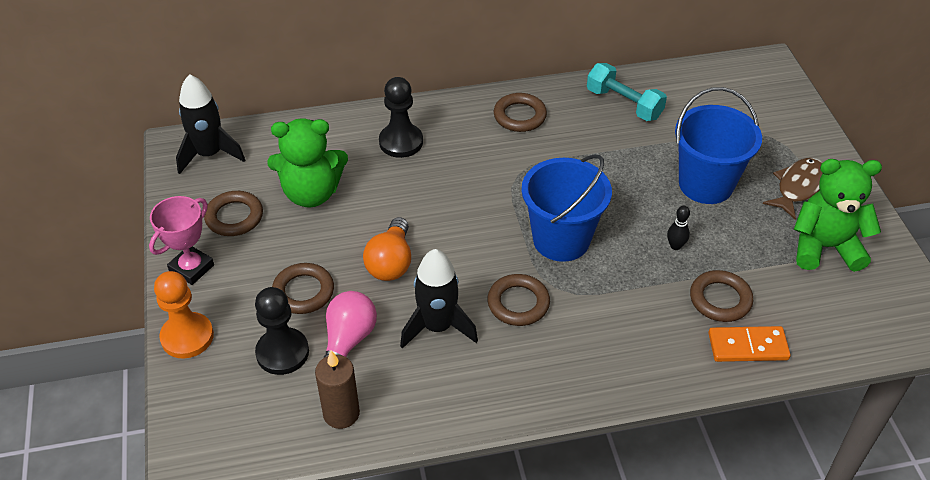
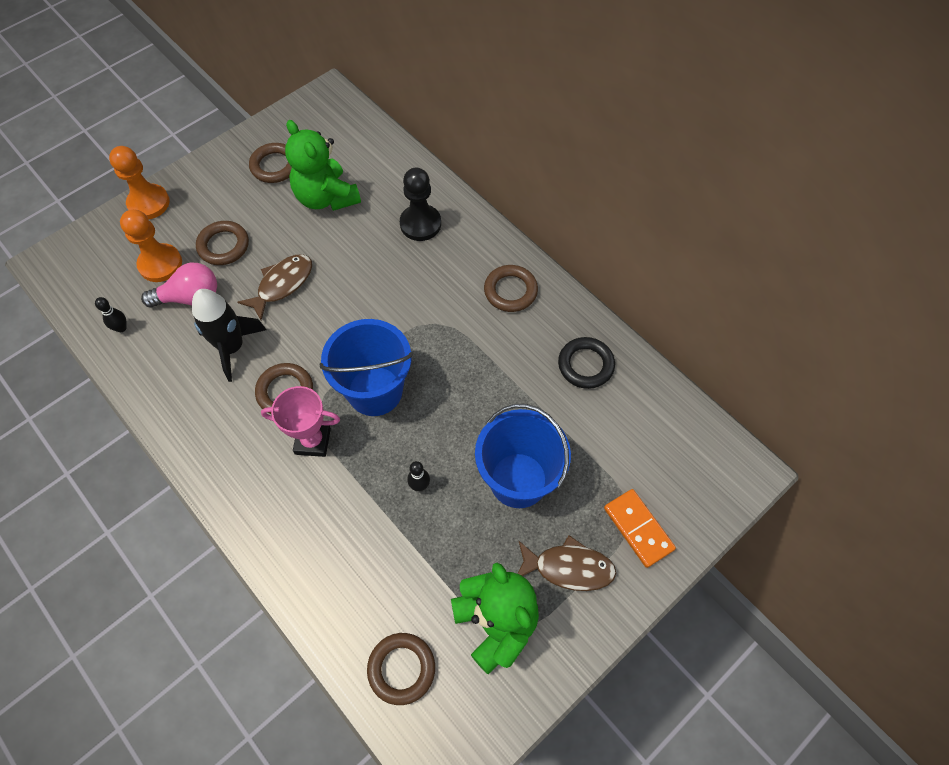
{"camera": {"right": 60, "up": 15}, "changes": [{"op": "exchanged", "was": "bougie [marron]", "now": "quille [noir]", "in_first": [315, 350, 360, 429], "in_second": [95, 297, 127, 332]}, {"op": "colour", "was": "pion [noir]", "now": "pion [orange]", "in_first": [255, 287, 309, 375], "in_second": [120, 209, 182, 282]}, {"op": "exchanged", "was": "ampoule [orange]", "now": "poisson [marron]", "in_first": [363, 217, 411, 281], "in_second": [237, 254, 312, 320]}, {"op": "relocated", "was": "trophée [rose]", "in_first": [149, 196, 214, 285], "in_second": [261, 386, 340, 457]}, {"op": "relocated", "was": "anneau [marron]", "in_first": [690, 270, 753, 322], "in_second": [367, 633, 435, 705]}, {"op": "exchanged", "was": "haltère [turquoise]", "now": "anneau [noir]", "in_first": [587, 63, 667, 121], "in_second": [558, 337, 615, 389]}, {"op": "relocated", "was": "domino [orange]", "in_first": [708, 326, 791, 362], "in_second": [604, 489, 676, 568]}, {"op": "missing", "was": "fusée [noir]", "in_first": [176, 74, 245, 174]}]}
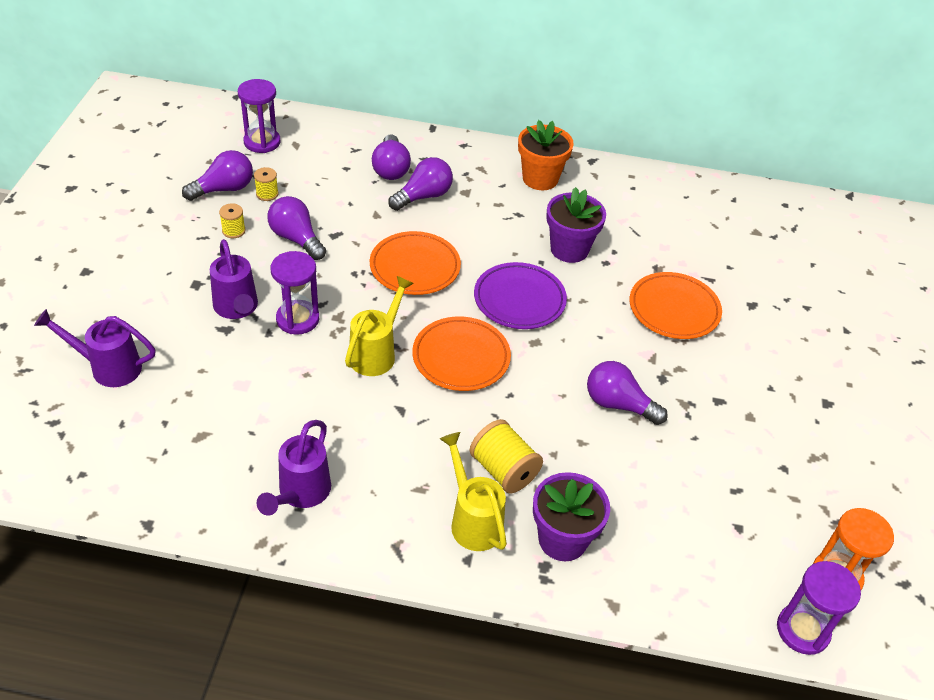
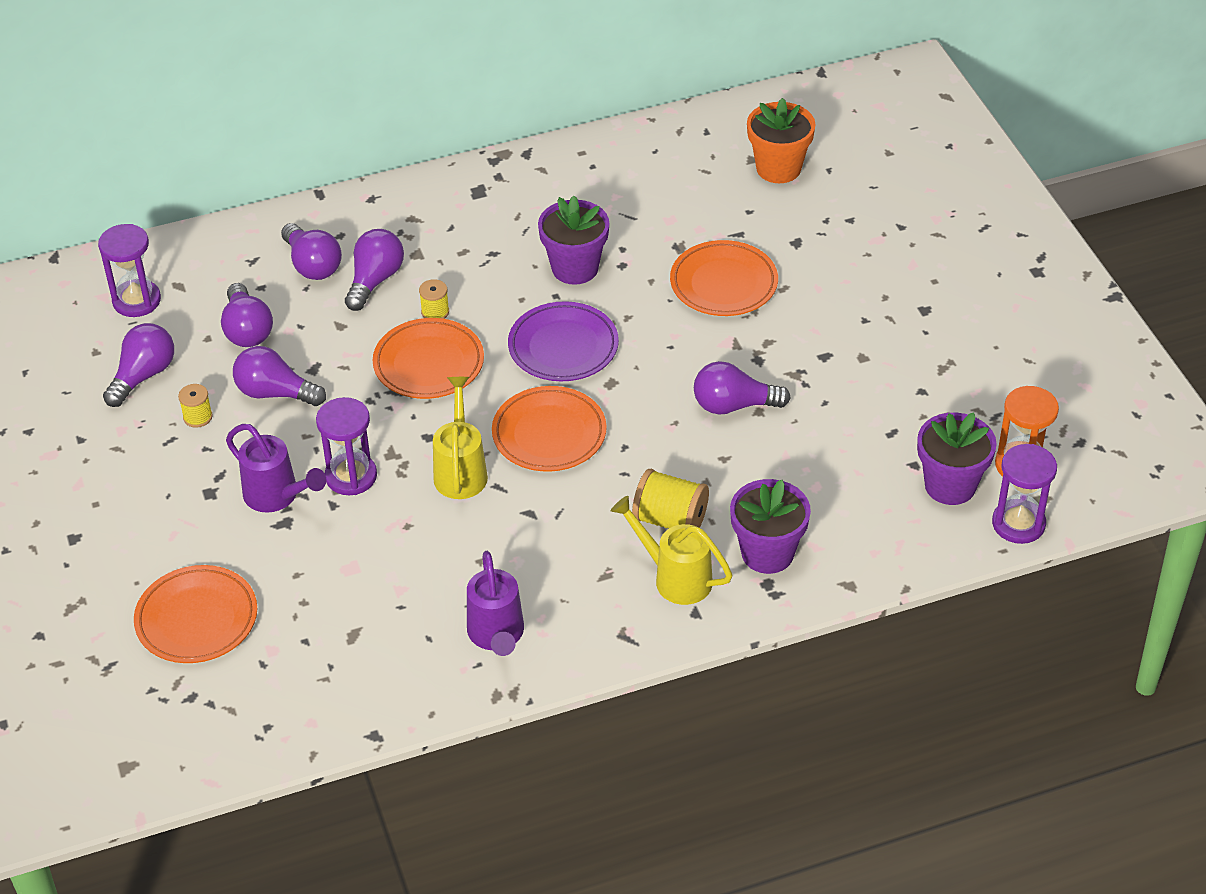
{"camera": {"right": -25, "up": 0}, "changes": [{"op": "exchanged", "was": "arrosoir [violet]", "now": "assiette [orange]", "in_first": [34, 309, 155, 387], "in_second": [134, 565, 257, 663]}, {"op": "appeared", "now": "ampoule [violet]", "in_second": [221, 283, 273, 347]}, {"op": "relocated", "was": "bobine [jaune]", "in_first": [254, 167, 278, 201], "in_second": [419, 279, 449, 319]}, {"op": "relocated", "was": "pot de fleurs [orange]", "in_first": [518, 120, 574, 190], "in_second": [747, 98, 815, 183]}, {"op": "appeared", "now": "pot de fleurs [violet]", "in_second": [917, 412, 997, 505]}]}
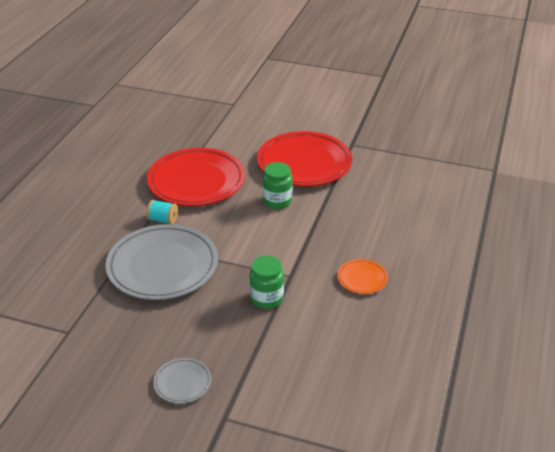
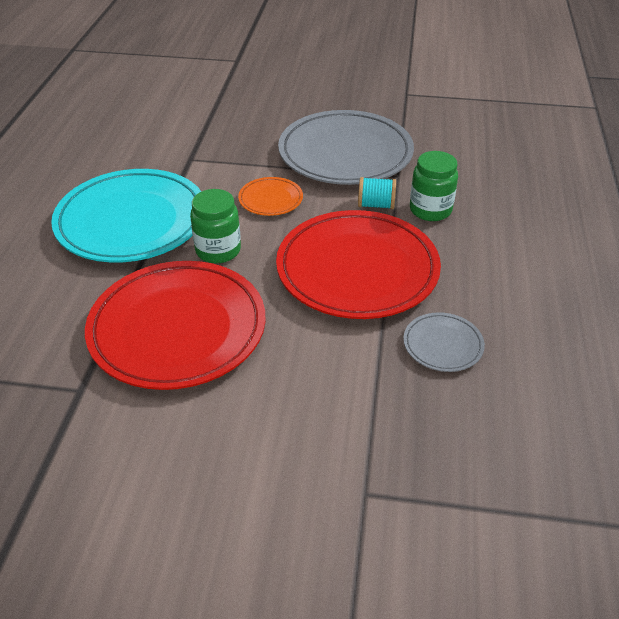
{"camera": {"right": 170, "up": 5}, "changes": [{"op": "appeared", "now": "assiette [turquoise]", "in_second": [51, 169, 201, 262]}, {"op": "relocated", "was": "assiette [orange]", "in_first": [338, 259, 388, 294], "in_second": [238, 177, 303, 216]}, {"op": "relocated", "was": "assiette [gris]", "in_first": [153, 358, 211, 404], "in_second": [403, 312, 485, 372]}, {"op": "relocated", "was": "bocal [vert]", "in_first": [249, 256, 284, 309], "in_second": [410, 151, 458, 221]}]}
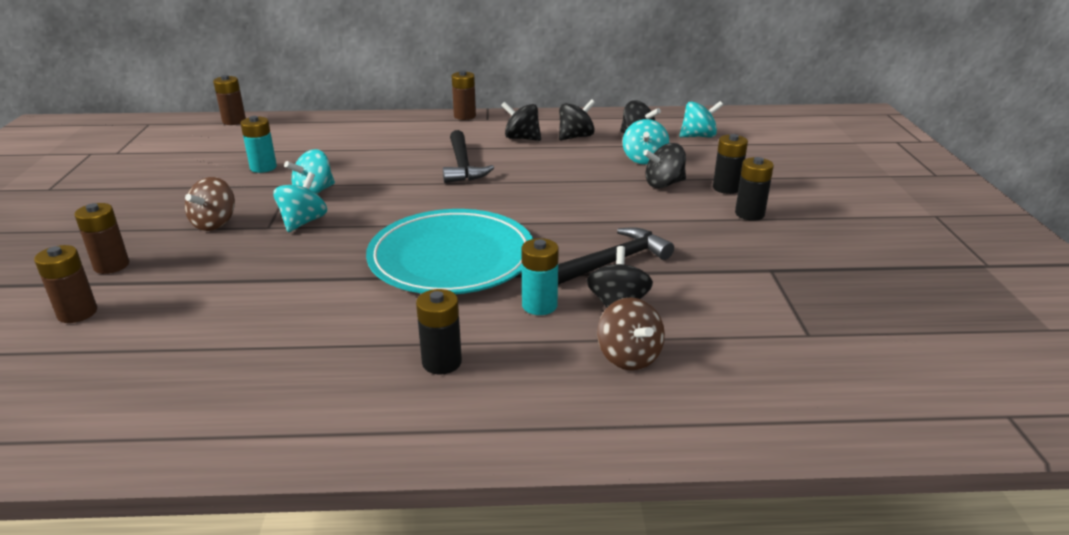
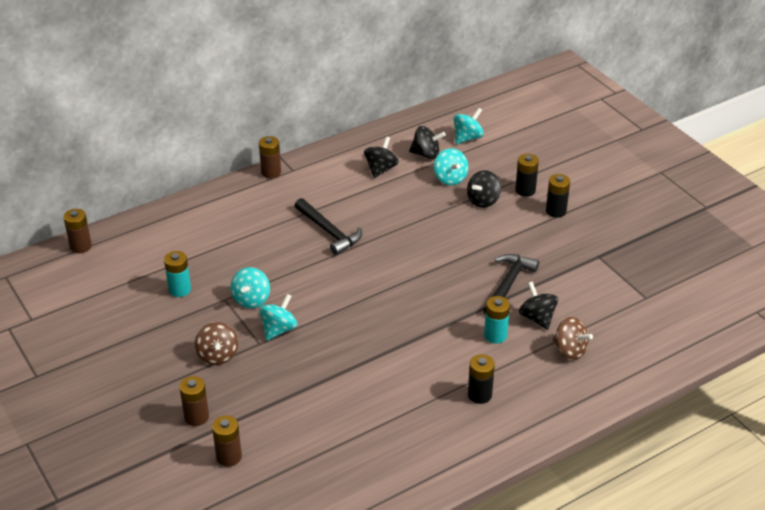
{"camera": {"right": -30, "up": 10}, "changes": [{"op": "spun", "was": "toupie [turquoise]", "in_first": [273, 172, 327, 232], "in_second": [259, 294, 298, 341], "clockwise": 45}, {"op": "missing", "was": "assiette [turquoise]", "in_first": [366, 209, 533, 294]}, {"op": "missing", "was": "toupie [noir]", "in_first": [501, 102, 541, 141]}]}
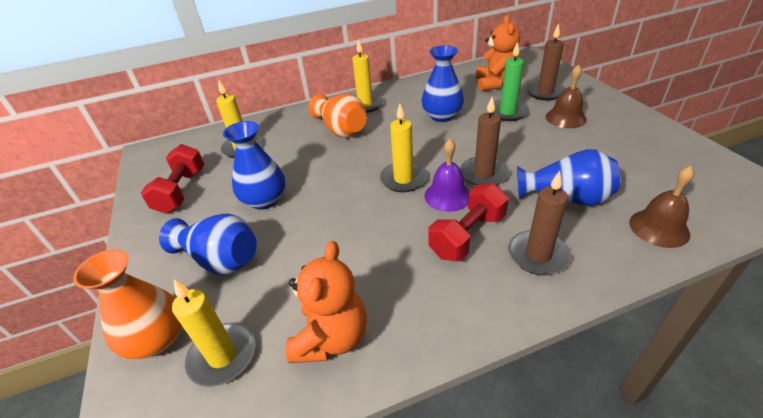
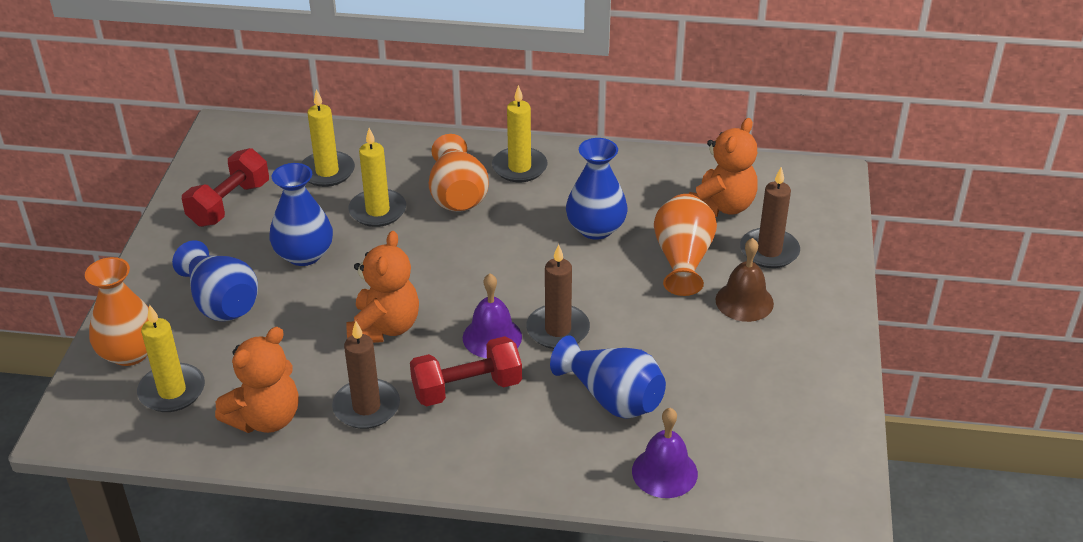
{"camera": {"right": 25, "up": 0}, "changes": [{"op": "relocated", "was": "bougie [marron]", "in_first": [508, 171, 571, 275], "in_second": [332, 321, 400, 429]}, {"op": "appeared", "now": "ours en peluche [orange]", "in_second": [346, 231, 419, 343]}, {"op": "relocated", "was": "bougie [jaune]", "in_first": [380, 104, 427, 192], "in_second": [348, 128, 406, 227]}, {"op": "colour", "was": "cloche [marron]", "now": "cloche [violet]", "in_first": [629, 166, 694, 248], "in_second": [632, 408, 698, 498]}, {"op": "exchanged", "was": "bougie [vert]", "now": "vase [orange]", "in_first": [492, 41, 529, 121], "in_second": [654, 194, 717, 296]}]}
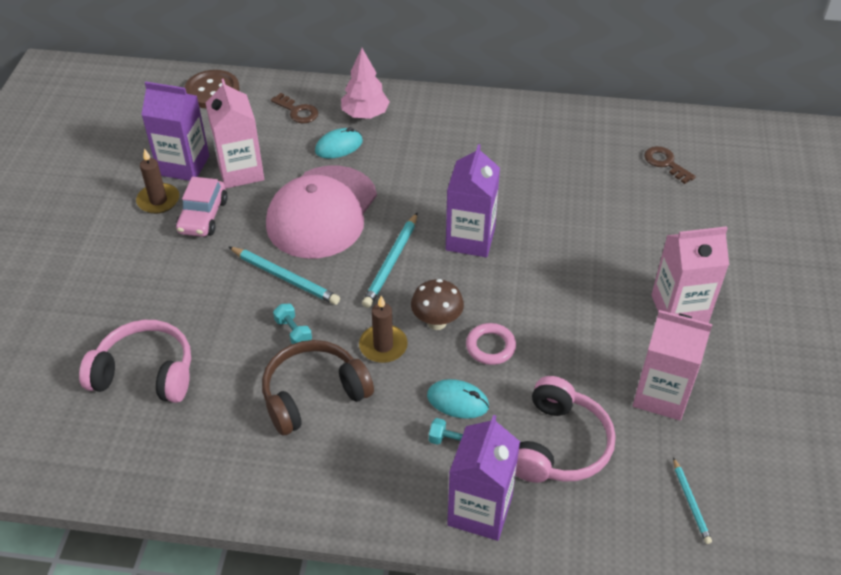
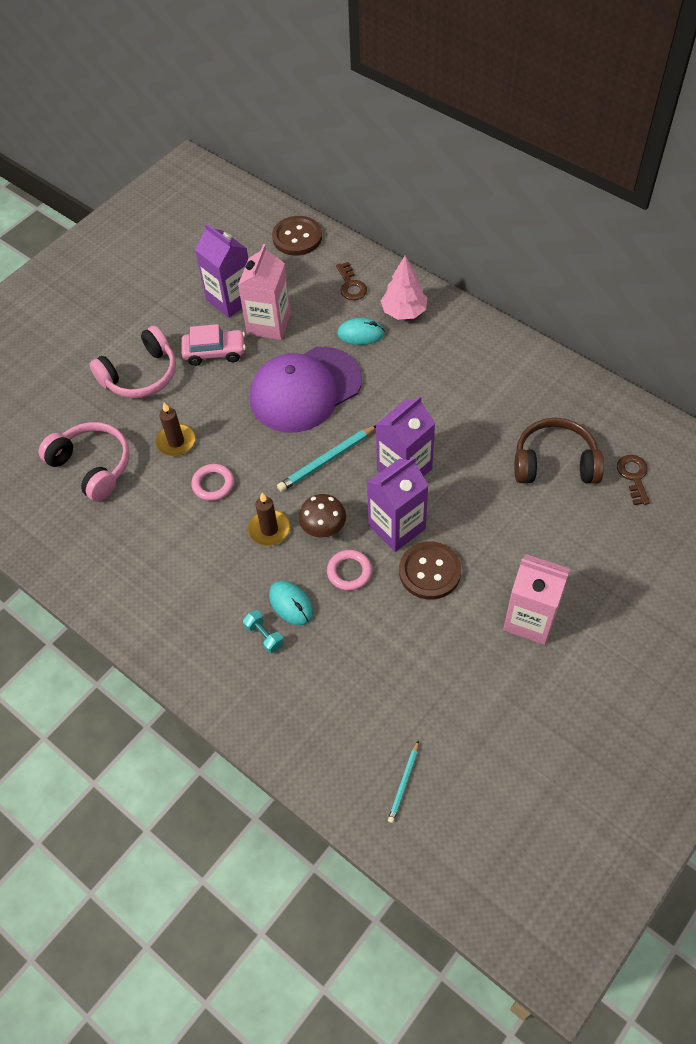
{"camera": {"right": 35, "up": 10}, "changes": [{"op": "relocated", "was": "casque audio [rose]", "in_first": [515, 376, 616, 483], "in_second": [90, 326, 176, 398]}, {"op": "relocated", "was": "bougie [marron]", "in_first": [136, 148, 179, 214], "in_second": [156, 403, 196, 456]}, {"op": "spun", "was": "voiture [rose]", "in_first": [176, 177, 228, 237], "in_second": [181, 324, 246, 366], "clockwise": -135}, {"op": "exchanged", "was": "haltère [turquoise]", "now": "anneau [rose]", "in_first": [273, 304, 312, 344], "in_second": [191, 464, 234, 501]}, {"op": "colour", "was": "casquette [rose]", "now": "casquette [violet]", "in_first": [266, 166, 377, 258], "in_second": [250, 347, 362, 432]}, {"op": "relocated", "was": "brique de lait [violet]", "in_first": [447, 415, 520, 541], "in_second": [367, 457, 429, 552]}, {"op": "appeared", "now": "bouton [marron]", "in_second": [399, 542, 461, 600]}, {"op": "relocated", "was": "casque audio [marron]", "in_first": [262, 340, 374, 435], "in_second": [514, 418, 604, 484]}, {"op": "missing", "was": "crayon [turquoise]", "in_first": [229, 247, 340, 305]}, {"op": "missing", "was": "brique de lait [rose]", "in_first": [633, 310, 712, 421]}]}
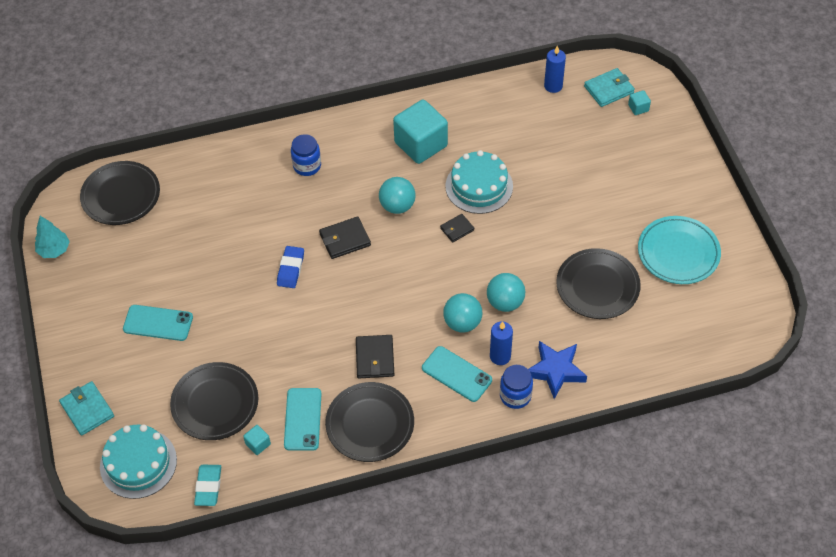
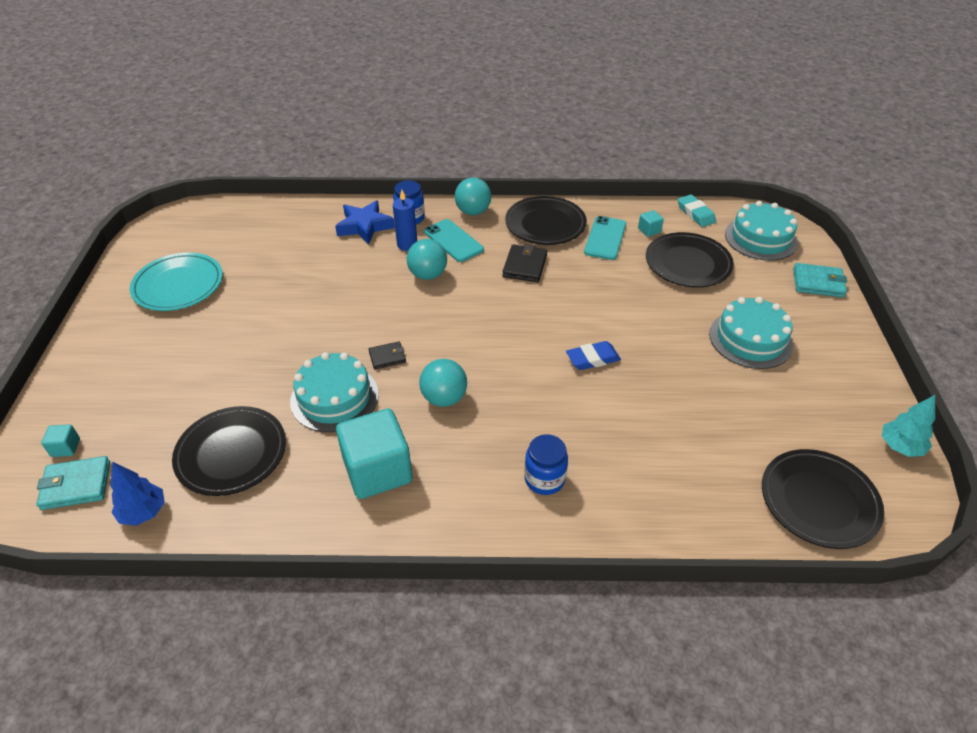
{"camera": {"right": -165, "up": -10}, "changes": [{"op": "exchanged", "was": "bougie [bleu]", "now": "arbre [bleu]", "in_first": [544, 46, 566, 93], "in_second": [110, 461, 165, 526]}, {"op": "relocated", "was": "assiette [noir]", "in_first": [556, 248, 641, 319], "in_second": [172, 406, 286, 496]}, {"op": "relocated", "was": "balle [turquoise]", "in_first": [487, 273, 525, 312], "in_second": [455, 178, 491, 215]}, {"op": "spun", "was": "gomme [bleu]", "in_first": [277, 246, 304, 288], "in_second": [566, 341, 621, 370], "clockwise": 45}, {"op": "spun", "was": "gomme [turquoise]", "in_first": [194, 465, 221, 506], "in_second": [678, 194, 716, 227], "clockwise": -45}, {"op": "exchanged", "was": "téléphone [turquoise]", "now": "gâteau [turquoise]", "in_first": [123, 305, 193, 341], "in_second": [709, 297, 793, 369]}, {"op": "spun", "was": "portefeuille [turquoise]", "in_first": [59, 381, 114, 436], "in_second": [793, 263, 847, 298], "clockwise": -60}, {"op": "missing", "was": "portefeuille [noir]", "in_first": [319, 216, 371, 259]}]}
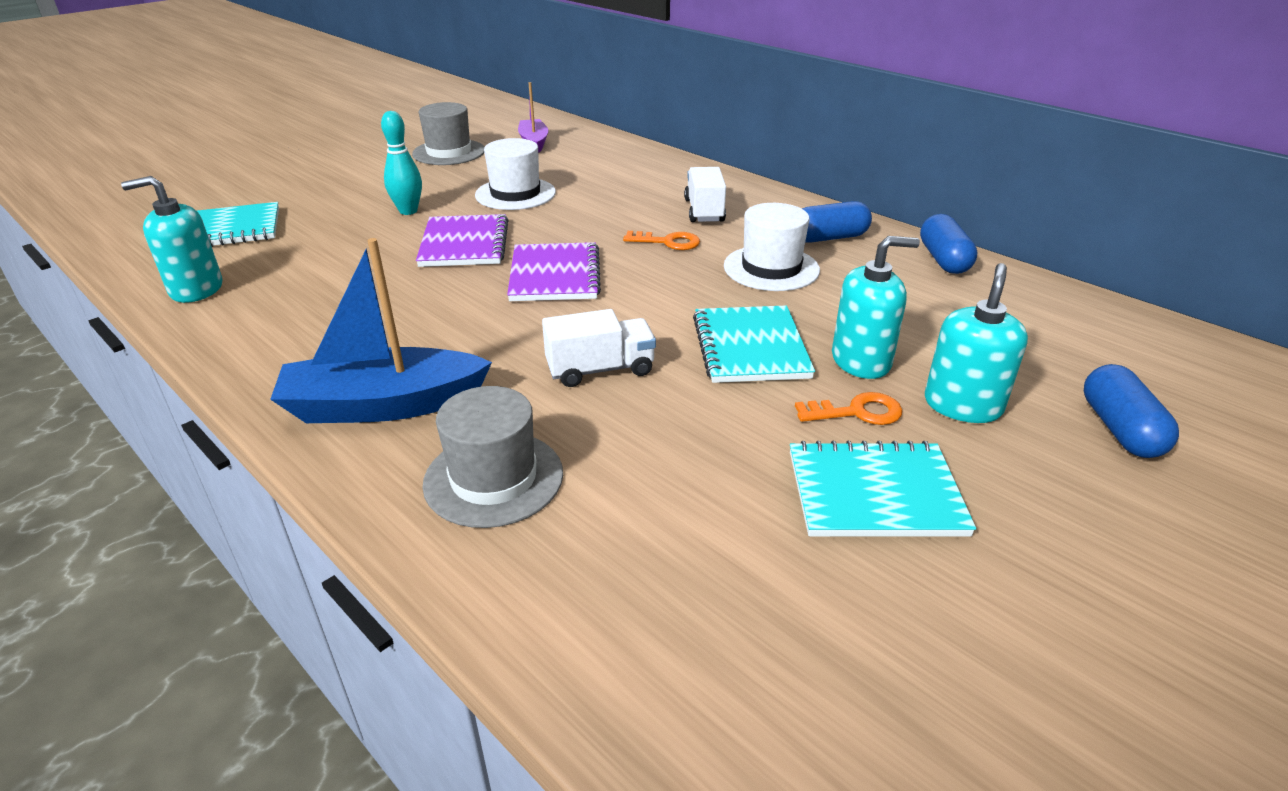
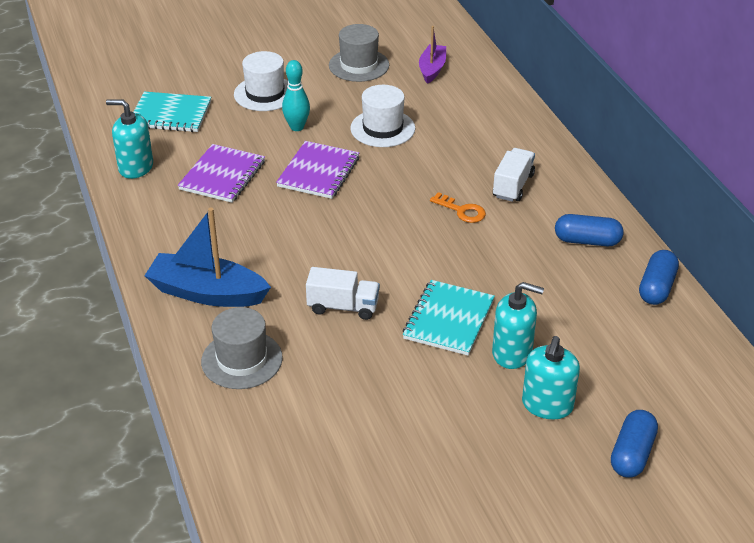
{"camera": {"right": 25, "up": 5}, "changes": [{"op": "relocated", "was": "carnet [violet]", "in_first": [507, 242, 601, 301], "in_second": [178, 144, 265, 203]}, {"op": "relocated", "was": "chapeau [blanc]", "in_first": [724, 203, 820, 291], "in_second": [234, 51, 288, 111]}, {"op": "spun", "was": "distributeur de savon [turquoise]", "in_first": [925, 263, 1028, 423], "in_second": [522, 336, 580, 419], "clockwise": 150}, {"op": "missing", "was": "carnet [turquoise]", "in_first": [790, 441, 976, 537]}, {"op": "missing", "was": "clé [orange]", "in_first": [795, 392, 902, 425]}]}
